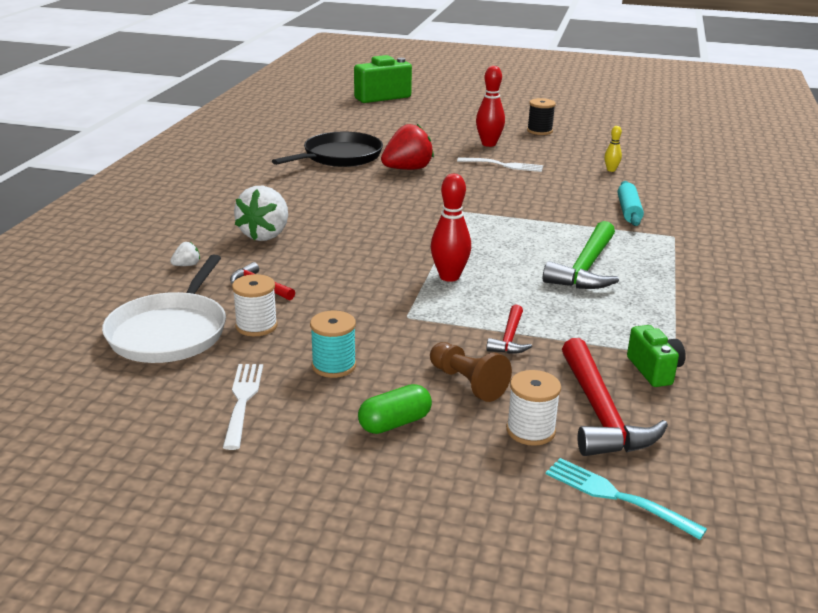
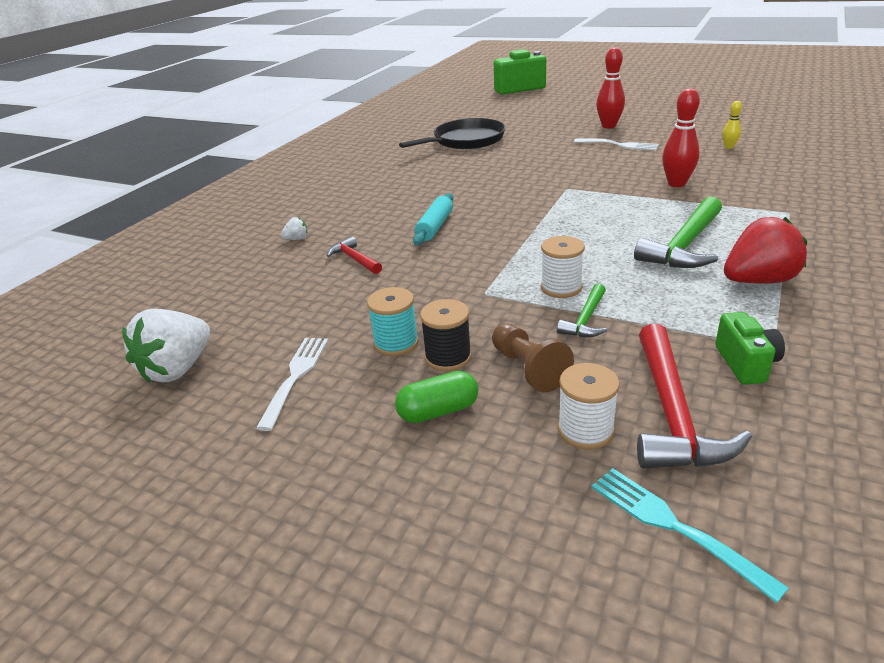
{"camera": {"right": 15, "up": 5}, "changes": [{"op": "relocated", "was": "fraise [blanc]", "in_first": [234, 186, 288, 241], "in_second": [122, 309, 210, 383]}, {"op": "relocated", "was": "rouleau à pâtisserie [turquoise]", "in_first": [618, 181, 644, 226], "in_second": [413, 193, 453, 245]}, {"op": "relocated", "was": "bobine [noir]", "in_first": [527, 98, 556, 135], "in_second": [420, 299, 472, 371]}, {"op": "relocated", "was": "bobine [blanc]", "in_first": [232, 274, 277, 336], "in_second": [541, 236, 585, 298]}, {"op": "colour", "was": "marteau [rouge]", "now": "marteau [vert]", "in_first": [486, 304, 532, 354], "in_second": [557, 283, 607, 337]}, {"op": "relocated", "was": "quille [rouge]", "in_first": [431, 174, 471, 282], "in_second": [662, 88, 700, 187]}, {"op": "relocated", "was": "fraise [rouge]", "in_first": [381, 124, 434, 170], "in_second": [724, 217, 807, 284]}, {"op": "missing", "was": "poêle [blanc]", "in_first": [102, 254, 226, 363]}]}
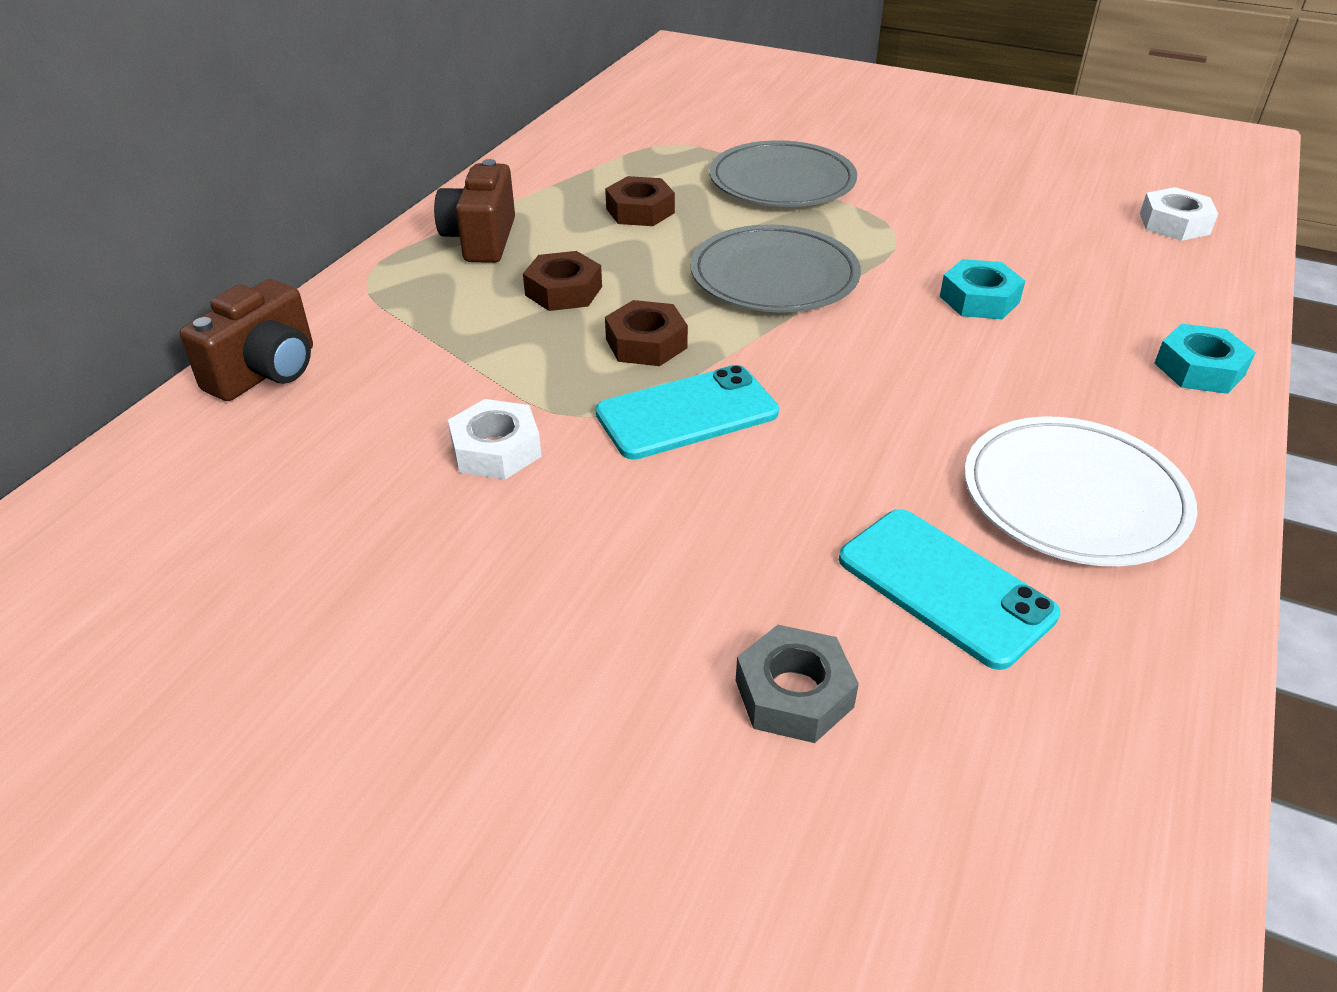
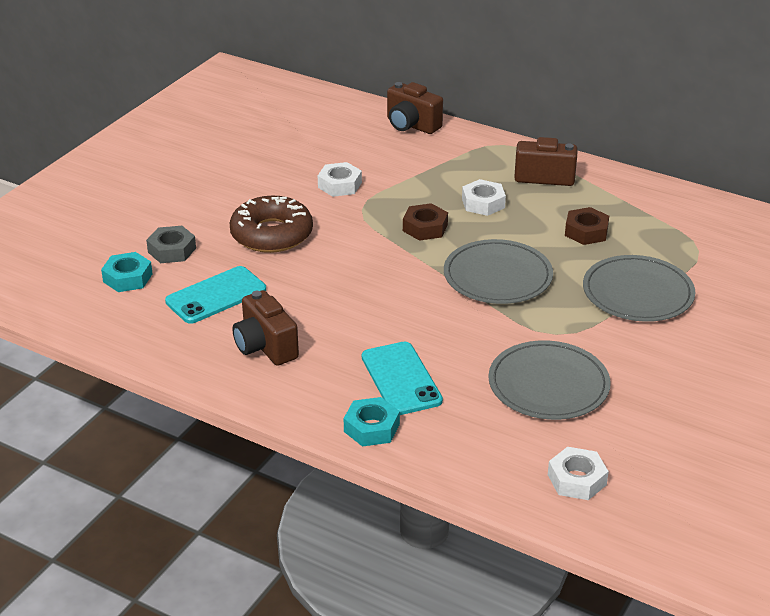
{"camera": {"right": 95, "up": -5}, "changes": [{"op": "relocated", "was": "écrou [turquoise]", "in_first": [940, 259, 1025, 319], "in_second": [101, 252, 153, 292]}, {"op": "appeared", "now": "beignet [marron]", "in_second": [230, 196, 313, 253]}, {"op": "exchanged", "was": "assiette [blanc]", "now": "appareil photo [marron]", "in_first": [964, 417, 1197, 566], "in_second": [232, 290, 299, 366]}, {"op": "relocated", "was": "téléphone [turquoise]", "in_first": [595, 365, 779, 460], "in_second": [362, 342, 443, 415]}, {"op": "colour", "was": "écrou [marron]", "now": "écrou [blanc]", "in_first": [523, 251, 602, 311], "in_second": [462, 179, 506, 216]}, {"op": "appeared", "now": "assiette [gris]", "in_second": [488, 340, 611, 420]}]}
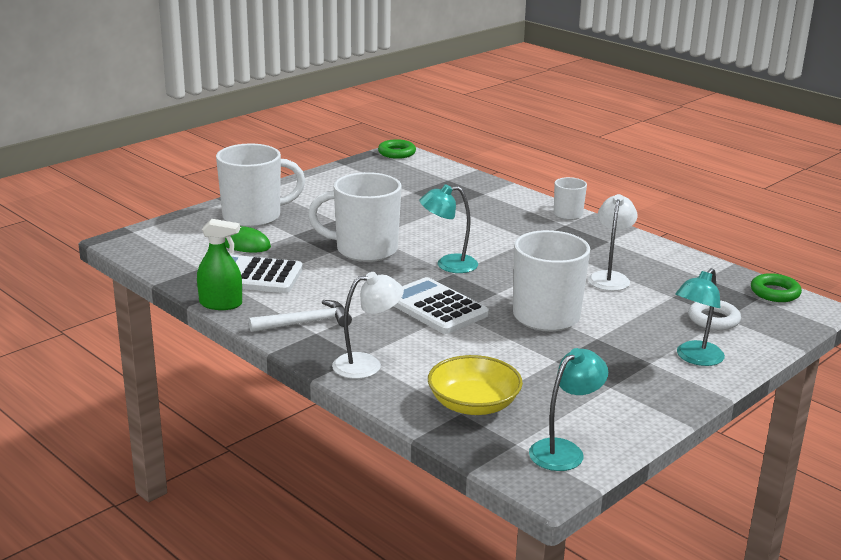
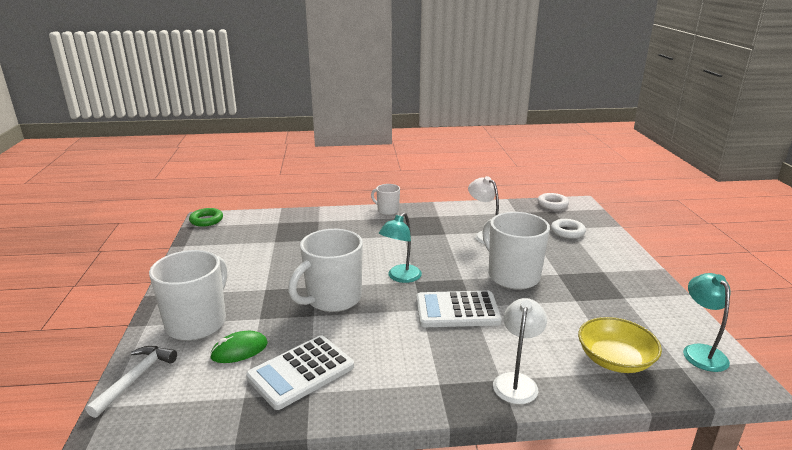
{"camera": {"right": -50, "up": 0}, "changes": [{"op": "relocated", "was": "marteau [blanc]", "in_first": [249, 300, 352, 332], "in_second": [85, 346, 177, 418]}, {"op": "colour", "was": "anneau [vert]", "now": "anneau [blanc]", "in_first": [751, 273, 802, 302], "in_second": [537, 193, 569, 210]}, {"op": "missing", "was": "vaporisateur [vert]", "in_first": [197, 219, 242, 310]}, {"op": "missing", "was": "lampe [turquoise]", "in_first": [675, 268, 725, 366]}]}
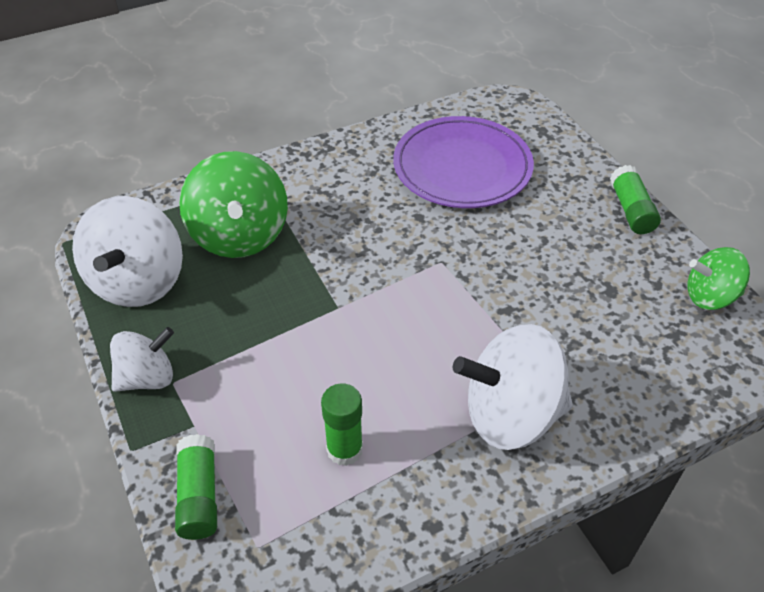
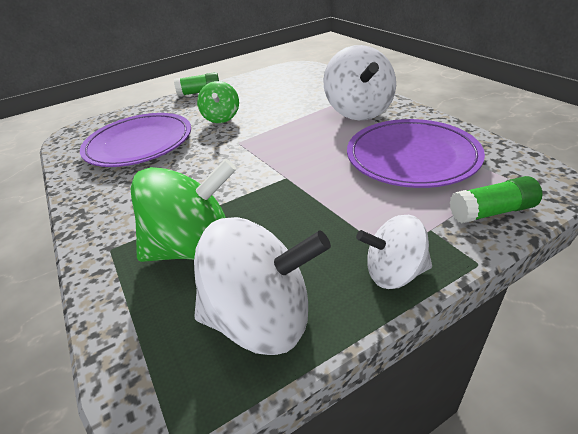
{"camera": {"right": -90, "up": -10}, "changes": [{"op": "relocated", "was": "toupie [vert]", "in_first": [688, 247, 750, 310], "in_second": [197, 81, 239, 123]}, {"op": "exchanged", "was": "bâton de colle [vert]", "now": "assiette [violet]", "in_first": [321, 383, 363, 466], "in_second": [347, 119, 485, 188]}, {"op": "spun", "was": "toupie [blanc]", "in_first": [110, 327, 174, 392], "in_second": [356, 215, 432, 289], "clockwise": -60}]}
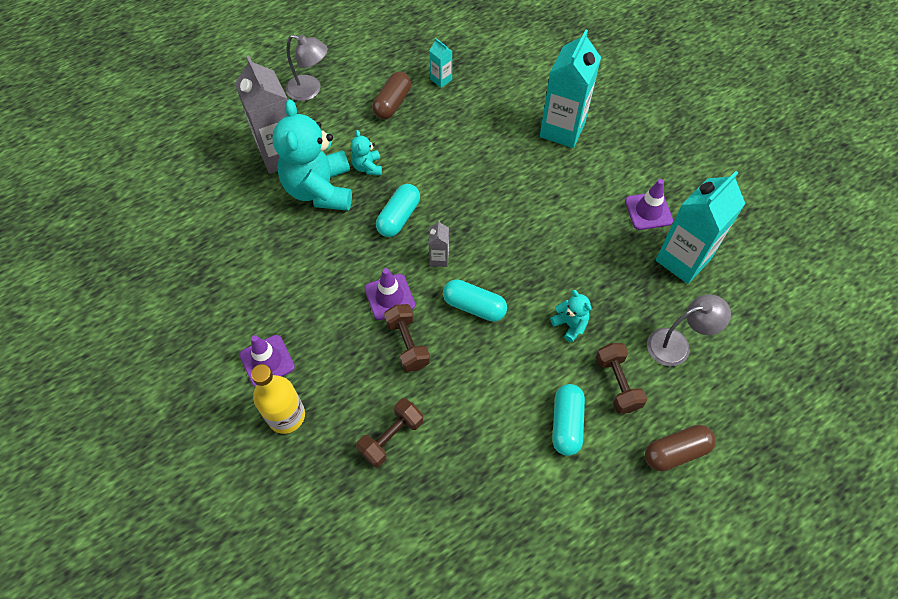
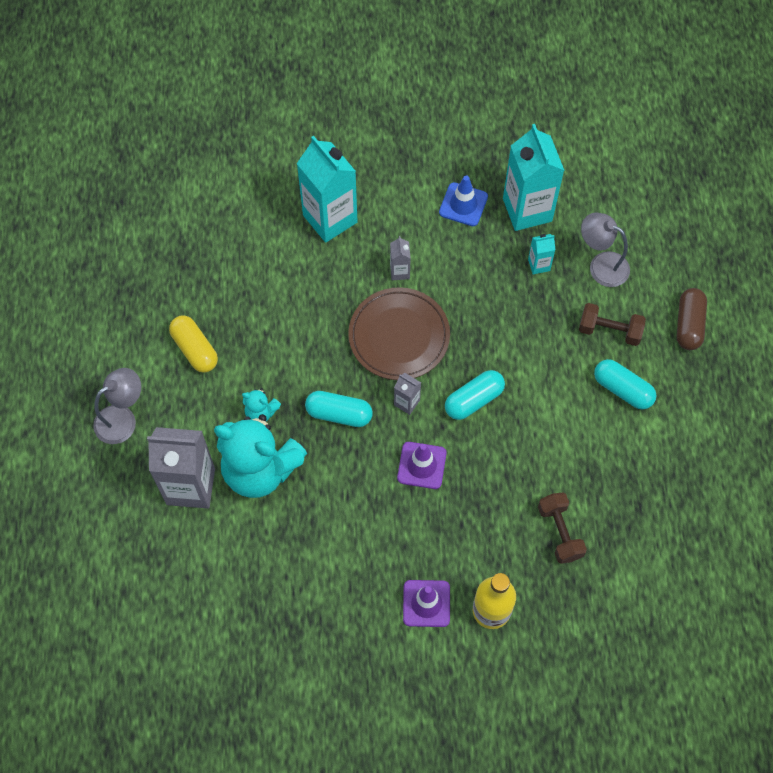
{"camera": {"right": -60, "up": 5}, "changes": [{"op": "colour", "was": "gélule [marron]", "now": "gélule [jaune]", "in_first": [372, 72, 411, 119], "in_second": [169, 315, 218, 373]}, {"op": "spun", "was": "gélule [turquoise]", "in_first": [376, 184, 420, 237], "in_second": [305, 391, 373, 427], "clockwise": -45}, {"op": "appeared", "now": "assiette [marron]", "in_second": [348, 287, 450, 380]}, {"op": "appeared", "now": "brique de lait [gris]", "in_second": [390, 236, 411, 280]}, {"op": "colour", "was": "cône de chantier [violet]", "now": "cône de chantier [bleu]", "in_first": [625, 179, 673, 230], "in_second": [439, 175, 488, 226]}, {"op": "relocated", "was": "brique de lait [turquoise]", "in_first": [429, 38, 453, 88], "in_second": [528, 234, 555, 274]}, {"op": "spun", "was": "lampe [gris]", "in_first": [647, 294, 731, 366], "in_second": [581, 212, 630, 287], "clockwise": -75}, {"op": "missing", "was": "haltère [marron]", "in_first": [384, 304, 430, 372]}, {"op": "missing", "was": "ours en peluche [turquoise]", "in_first": [550, 290, 592, 342]}]}
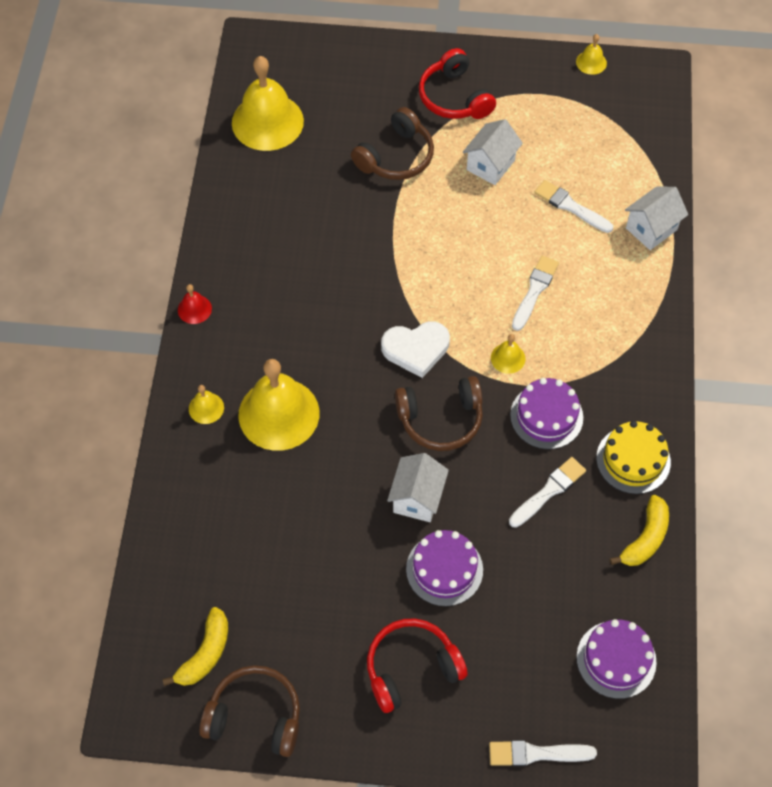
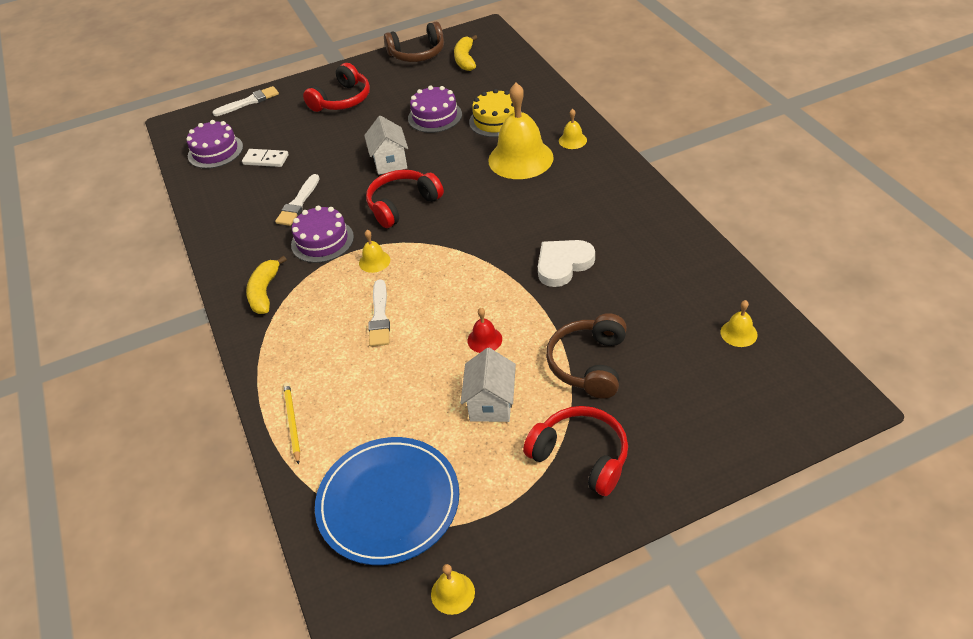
{"camera": {"right": 155, "up": -15}, "changes": [{"op": "appeared", "now": "domino [blanc]", "in_second": [242, 149, 289, 167]}, {"op": "relocated", "was": "banane [jaune]", "in_first": [610, 495, 669, 566], "in_second": [246, 256, 287, 314]}, {"op": "exchanged", "was": "maison [blanc]", "now": "crayon [jaune]", "in_first": [625, 186, 688, 250], "in_second": [283, 383, 300, 465]}, {"op": "appeared", "now": "assiette [bleu]", "in_second": [315, 437, 459, 565]}, {"op": "colour", "was": "casque audio [marron]", "now": "casque audio [rouge]", "in_first": [395, 376, 483, 451], "in_second": [366, 170, 444, 228]}, {"op": "relocated", "was": "gâteau [violet]", "in_first": [406, 530, 483, 606], "in_second": [408, 86, 462, 133]}, {"op": "relocated", "was": "cloche [rouge]", "in_first": [178, 284, 212, 324], "in_second": [468, 308, 502, 353]}, {"op": "relocated", "was": "gâteau [jaune]", "in_first": [596, 421, 671, 494], "in_second": [469, 89, 515, 137]}, {"op": "relocated", "was": "cœur [blanc]", "in_first": [381, 321, 450, 378], "in_second": [538, 240, 595, 287]}, {"op": "size", "was": "cloche [jaune]", "in_first": [232, 56, 304, 151], "in_second": [721, 300, 758, 347], "ratio": 0.44}, {"op": "missing", "was": "pinceau [blanc]", "in_first": [534, 180, 613, 233]}]}
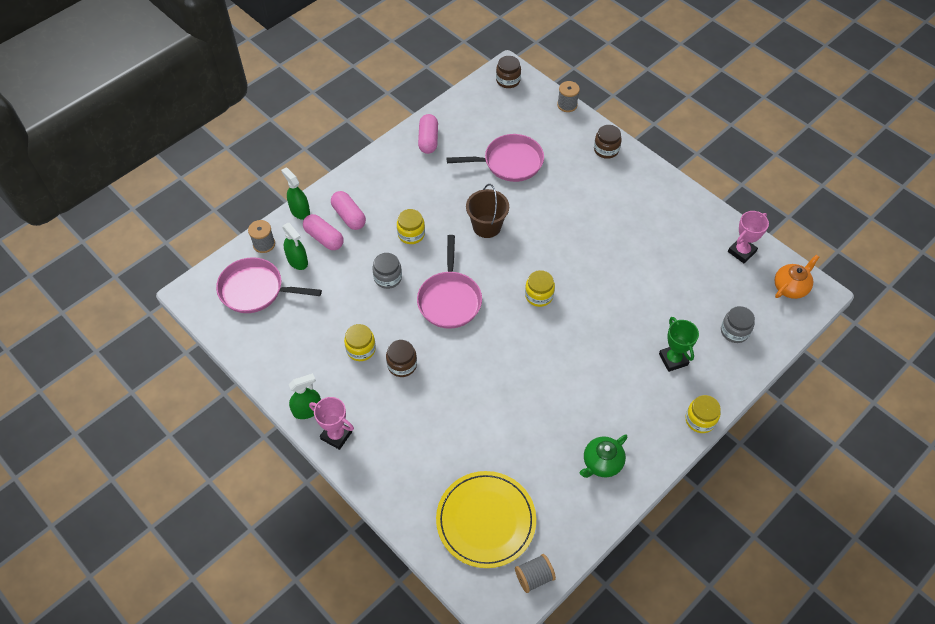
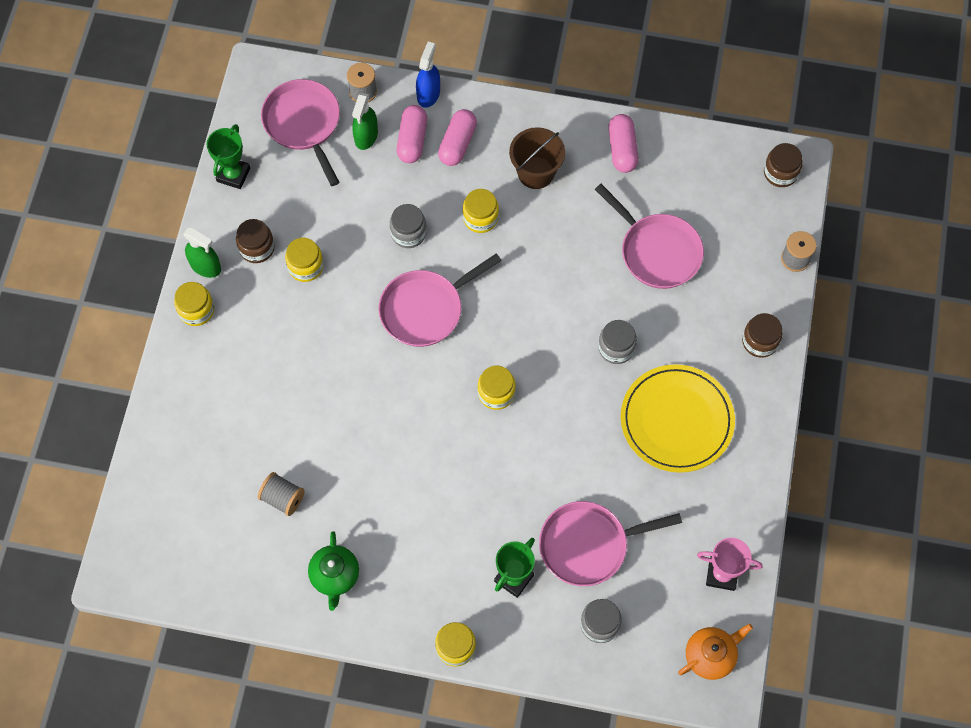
{"camera": {"right": 55, "up": 10}, "changes": [{"op": "exchanged", "was": "trophée [rose]", "now": "bocal [jaune]", "in_first": [309, 397, 354, 450], "in_second": [174, 282, 214, 326]}, {"op": "appeared", "now": "trophée [vert]", "in_second": [207, 124, 250, 189]}, {"op": "relocated", "was": "bocal [marron]", "in_first": [386, 340, 417, 377], "in_second": [236, 219, 275, 263]}, {"op": "relocated", "was": "bobine [gris]", "in_first": [515, 554, 556, 593], "in_second": [258, 472, 305, 516]}, {"op": "spun", "was": "théière [vert]", "in_first": [580, 434, 628, 478], "in_second": [308, 531, 359, 611], "clockwise": -105}, {"op": "colour", "was": "vaporisateur [vert]", "now": "vaporisateur [bleu]", "in_first": [281, 167, 310, 220], "in_second": [416, 42, 440, 108]}, {"op": "relocated", "was": "seau [marron]", "in_first": [466, 184, 509, 238], "in_second": [509, 127, 565, 189]}, {"op": "appeared", "now": "poêle [rose]", "in_second": [539, 501, 682, 586]}, {"op": "appeared", "now": "bocal [gris]", "in_second": [598, 320, 637, 364]}, {"op": "spun", "was": "gélule [rose]", "in_first": [418, 114, 438, 154], "in_second": [608, 114, 638, 173], "clockwise": -60}, {"op": "relocated", "was": "assiette [jaune]", "in_first": [436, 471, 536, 568], "in_second": [621, 364, 735, 473]}, {"op": "spun", "was": "théière [orange]", "in_first": [775, 255, 819, 299], "in_second": [678, 624, 753, 680], "clockwise": -45}]}
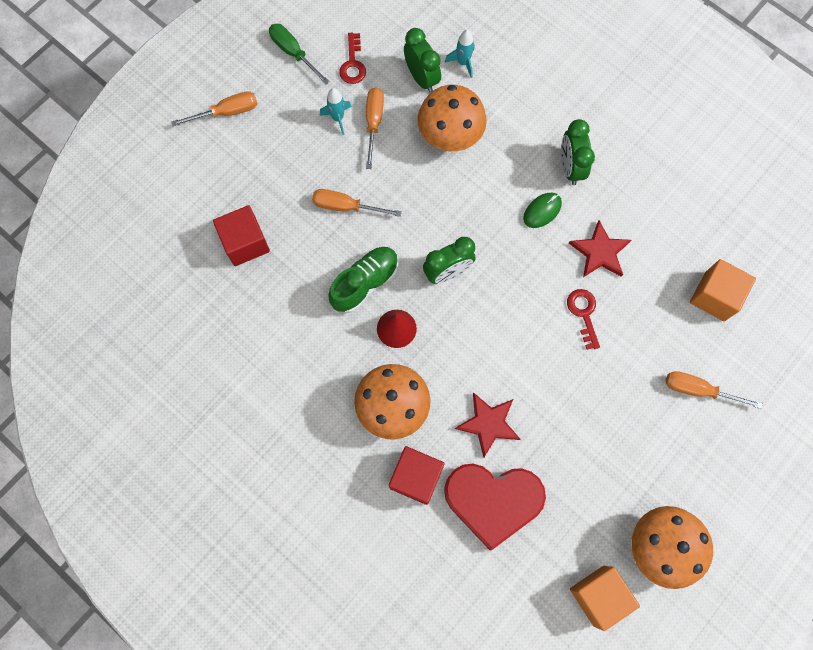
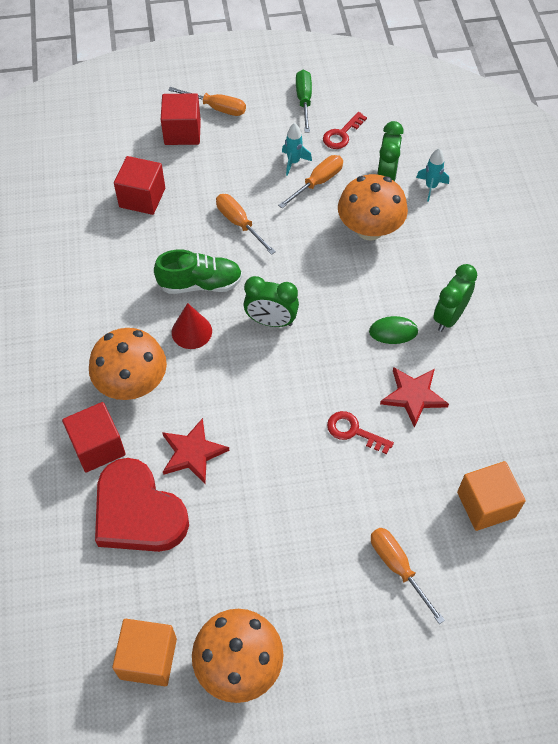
{"camera": {"right": 40, "up": -15}, "changes": [{"op": "appeared", "now": "cube [rouge]", "in_second": [161, 93, 201, 145]}, {"op": "spun", "was": "clé [rouge]", "in_first": [567, 289, 600, 350], "in_second": [327, 411, 394, 454], "clockwise": -90}]}
